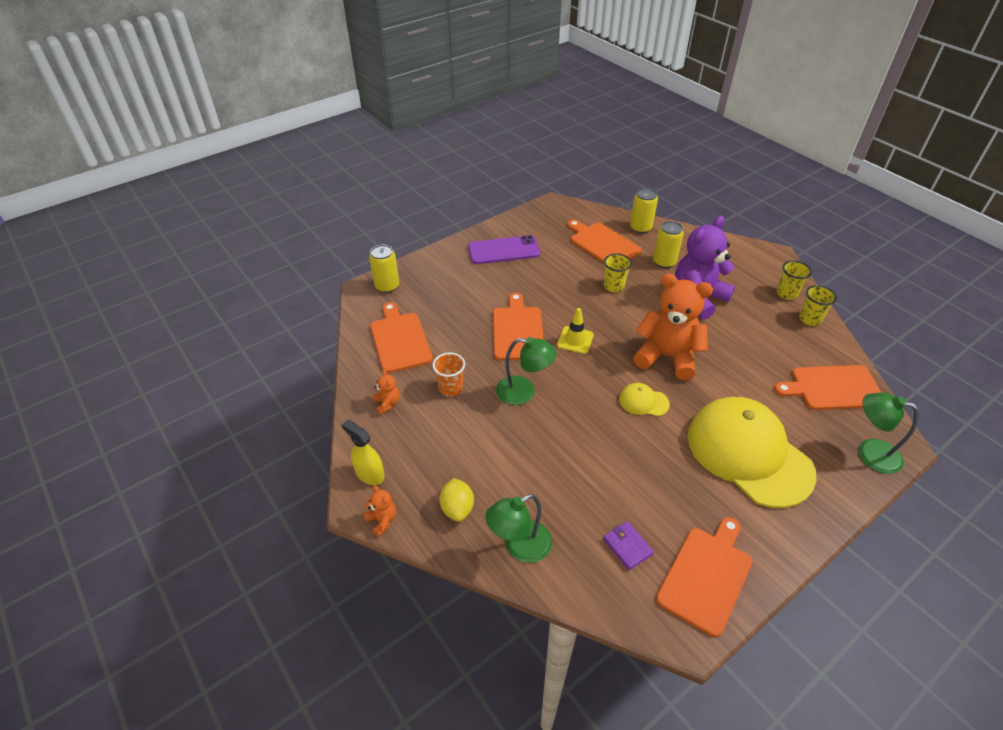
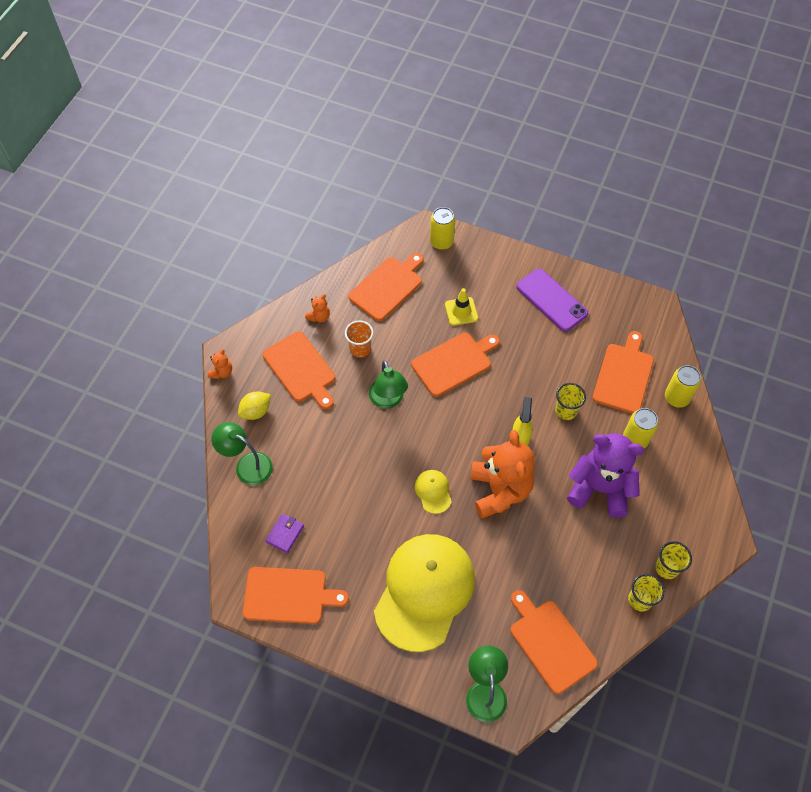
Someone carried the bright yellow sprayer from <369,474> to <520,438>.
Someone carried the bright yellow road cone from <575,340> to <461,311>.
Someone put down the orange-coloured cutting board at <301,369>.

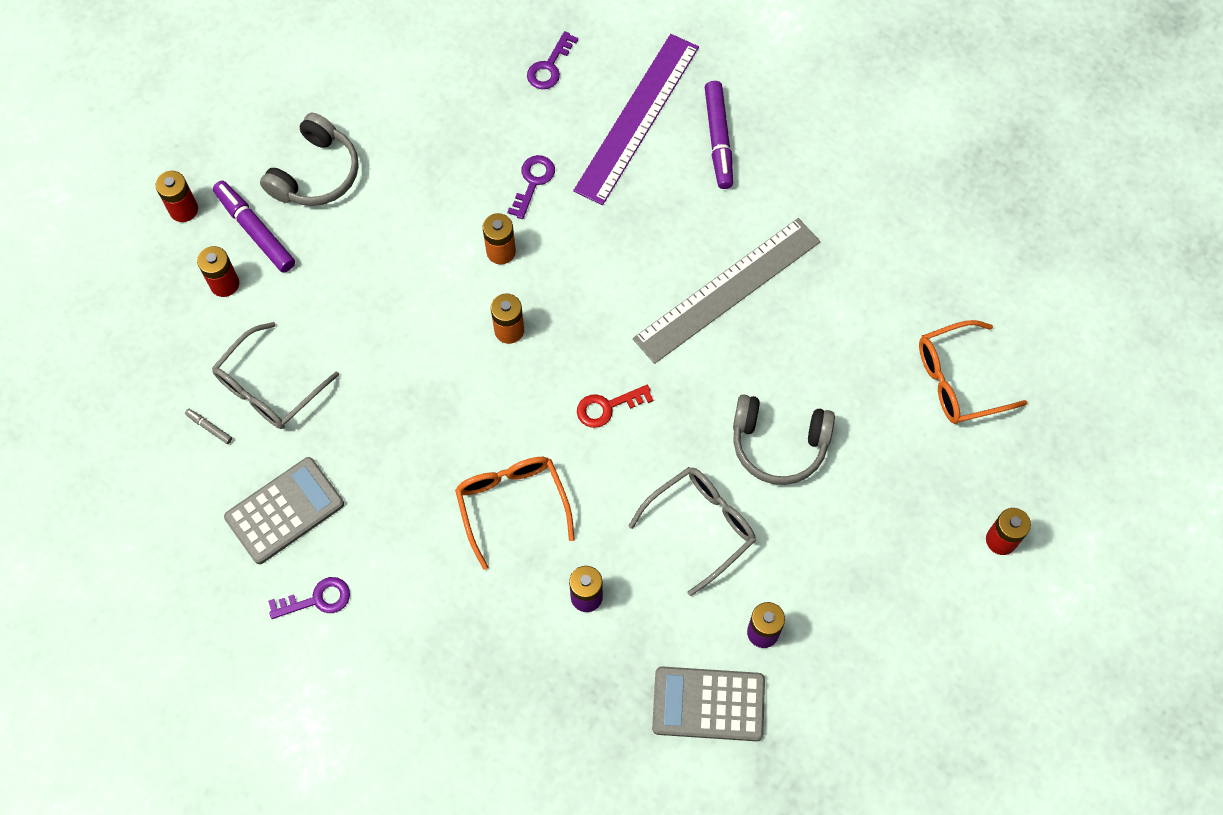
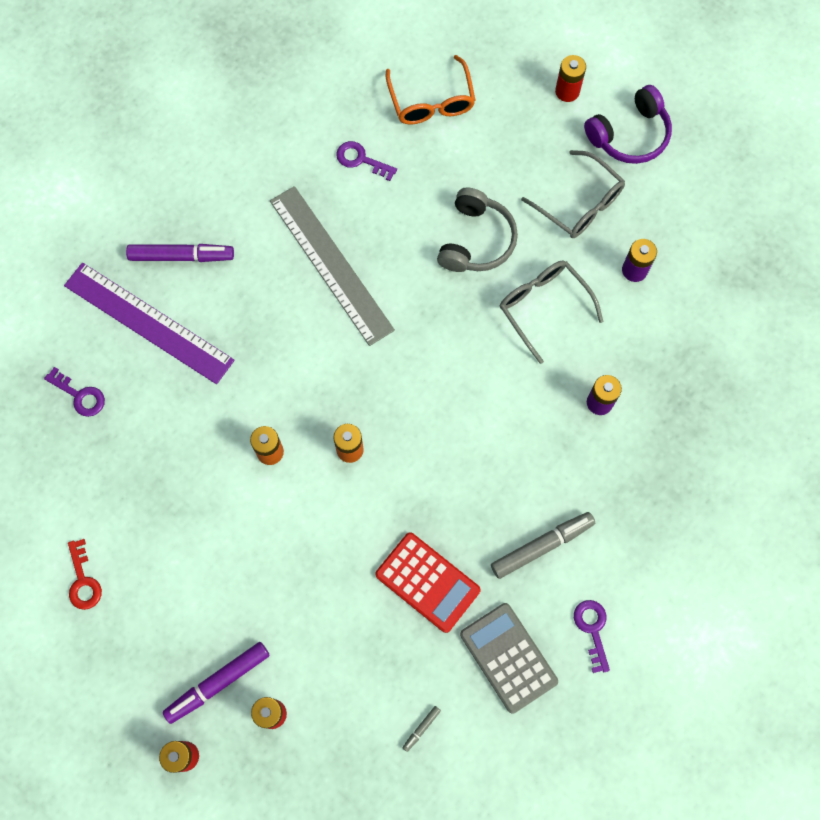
Someone carried the grey spectacles from <269,388> to <580,204>.
Someone took away the grey over-ear headphones at <316,173>.
Someone took away the orange-coloured spectacles at <512,504>.
Someone carried the royal purple latchkey from <533,182> to <361,160>.
Someone carried the crimson latchkey from <607,407> to <83,581>.
Someone took away the grey pocket calculator at <708,704>.
Someone put down the crimson pocket calculator at <427,582>.
Someone put down the grey felt pen at <542,546>.
Someone put down the royal purple over-ear headphones at <630,135>.

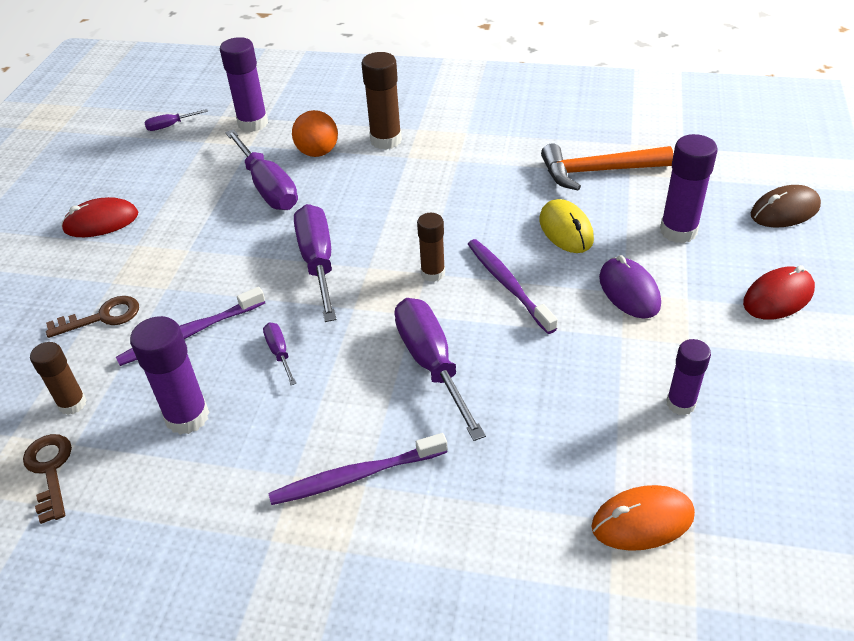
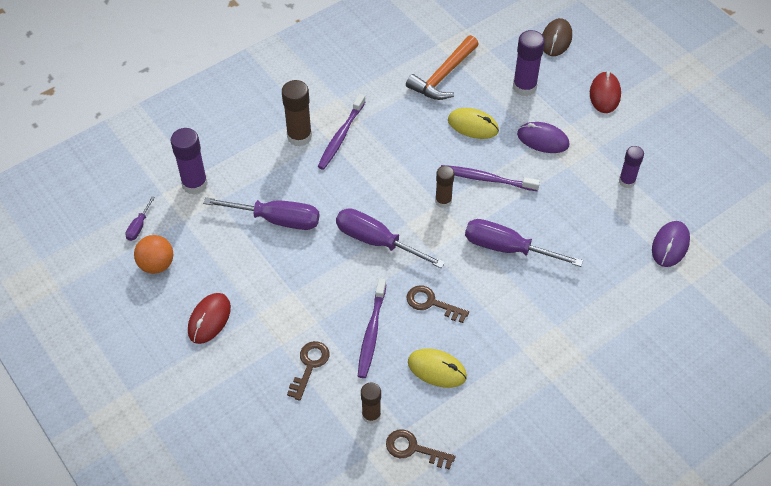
Someone swapped the royal purple glue stick at <187,417> for the bright yellow computer mouse at <437,369>.
Someone swapped the royal purple hand screwdriver at <279,353> for the russet latchkey at <431,303>.
Someone carried the royal purple dental brush from <354,476> to <340,137>.
Someone carried the orange-coloured play ball from <318,152> to <157,265>.
Someone repainted the orange-coloured computer mouse at <642,521>, which became the royal purple computer mouse at <670,245>.

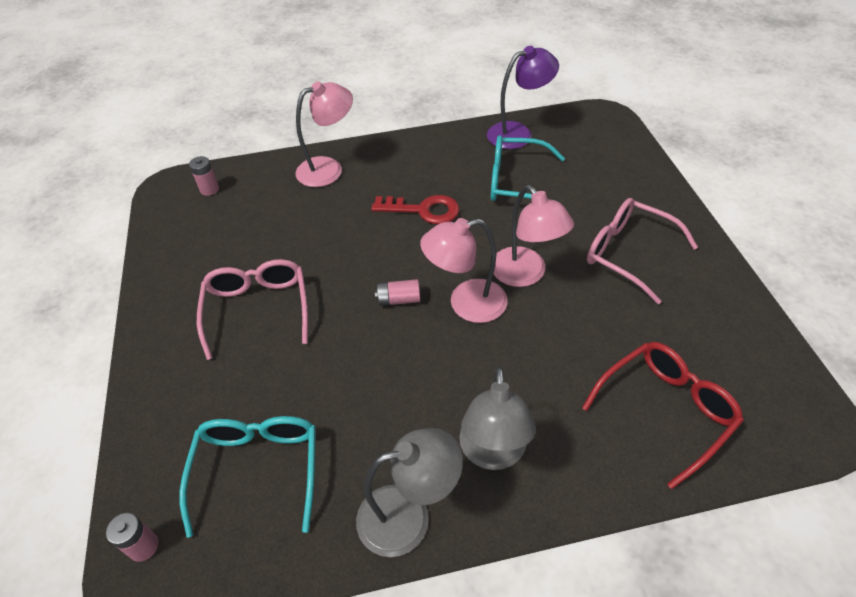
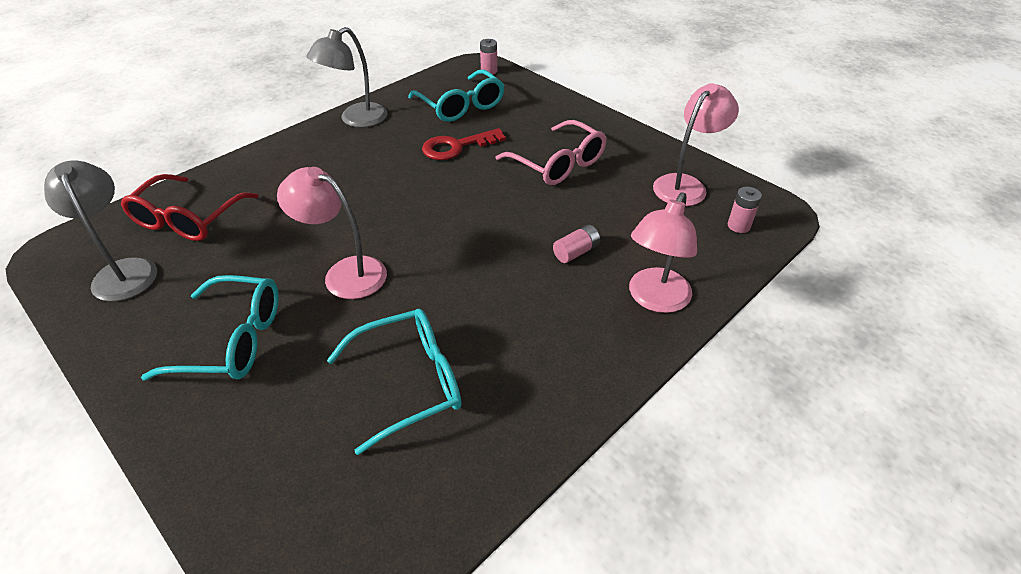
Someone carried the crimson latchkey from <423,210> to <456,147>.
Someone carried the pink power cell from <399,299> to <576,252>.
Someone carried the pink lamp from <466,304> to <685,185>.
Someone carried the grey lamp from <493,453> to <123,271>.
Someone took away the royal purple lamp at <518,133>.
Someone repainted the pink spectacles at <628,253>, which became the turquoise spectacles at <233,340>.

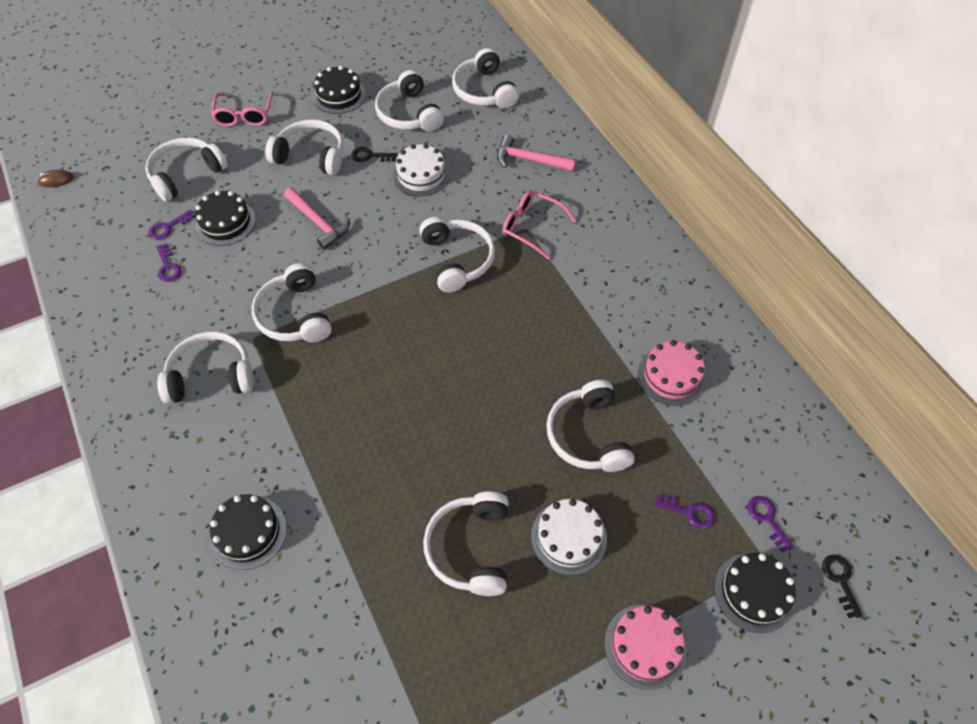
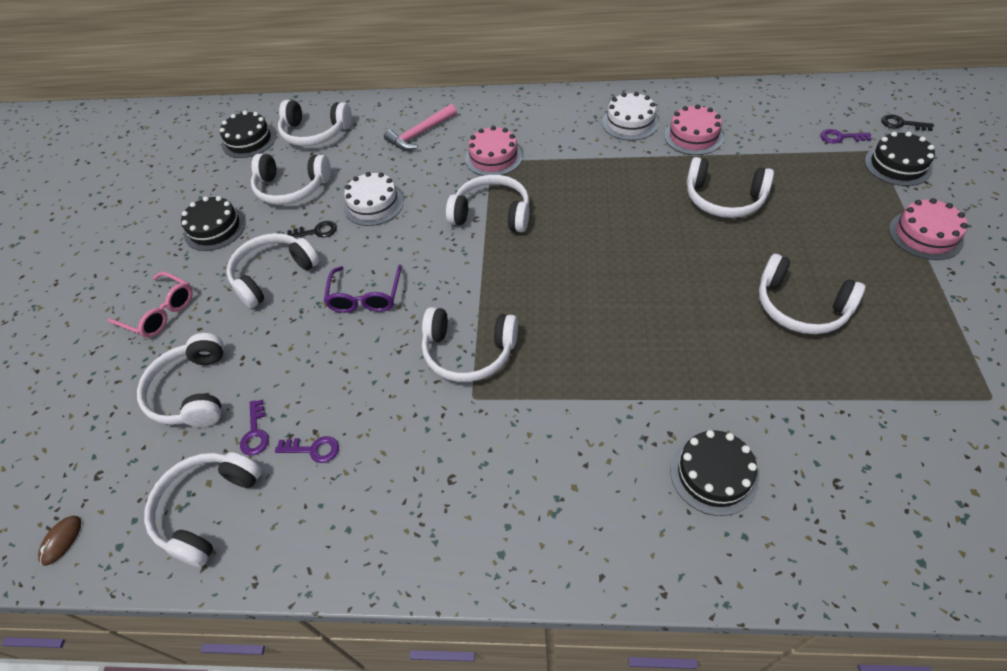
Someone carried the white over-ear headphones from <211,375> to <207,509>.
Someone carried the black gateau from <225,222> to <249,140>.
Someone swapped the pink carpenter's hammer at <318,222> for the royal purple spectacles at <365,297>.
Someone rotated the black latchkey at <370,156> by 135 degrees counterclockwise.
Someone swapped the pink spectacles at <532,227> for the pink gateau at <493,157>.
Someone carried the white gateau from <568,537> to <630,123>.
Someone took away the royal purple latchkey at <689,512>.

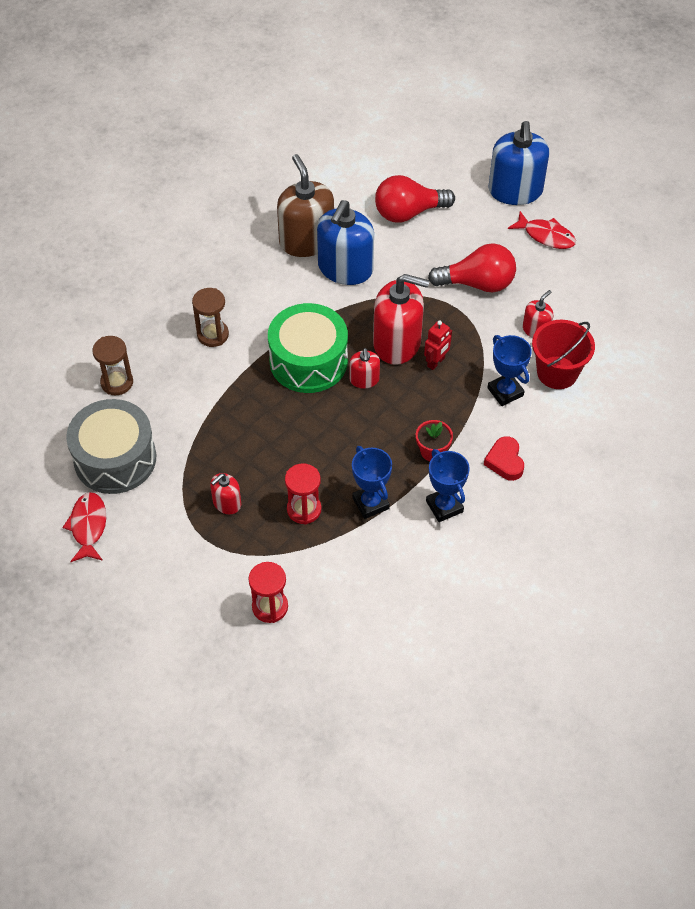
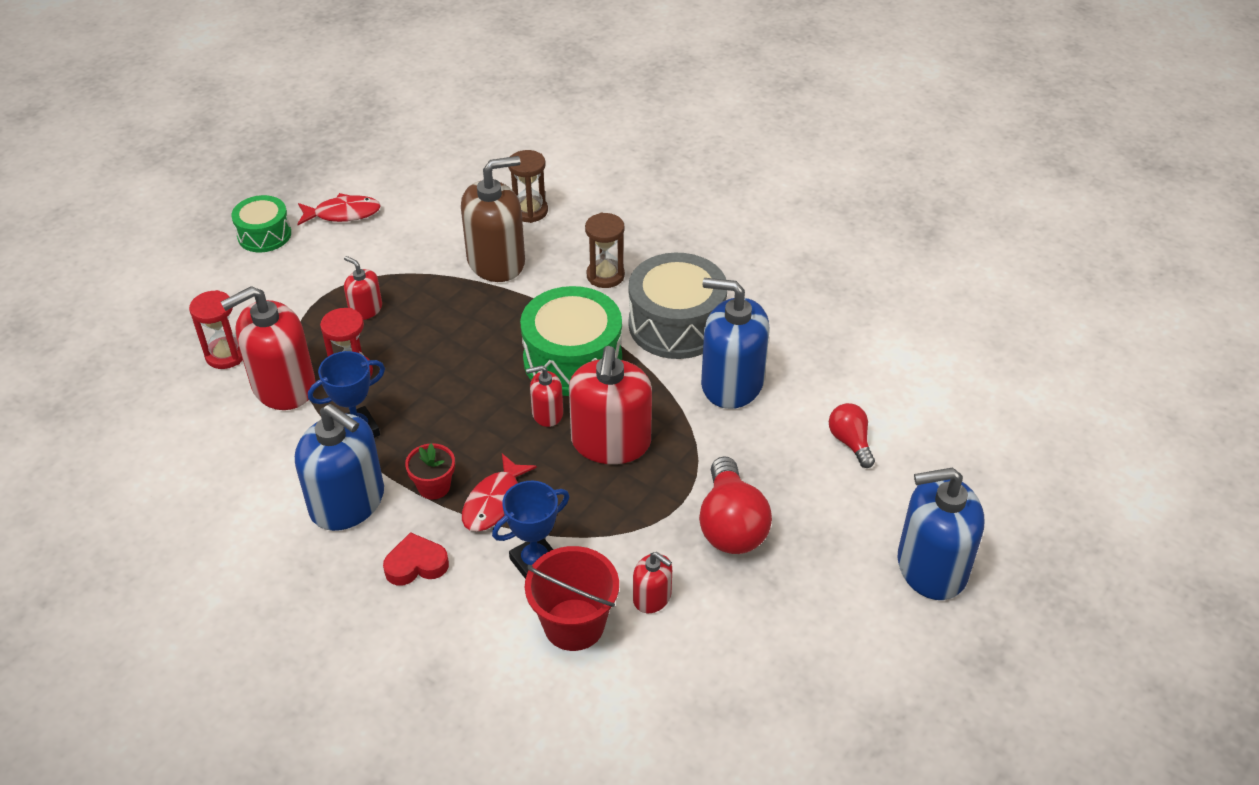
Someone carried the grey drum from <115,459> to <676,324>.
Someone carried the russet pump bottle from <306,241> to <496,261>.
Someone scaled the crimson light bulb at <408,212> by 0.58.
Someone took away the crimson toy robot at <436,362>.
Someone swapped the royal blue award cup at <444,506> for the royal blue pump bottle at <347,502>.
Someone carried the crimson toy fish from <546,236> to <494,502>.
Someone put down the crimson pump bottle at <283,386>.
Someone put down the emerald drum at <264,235>.

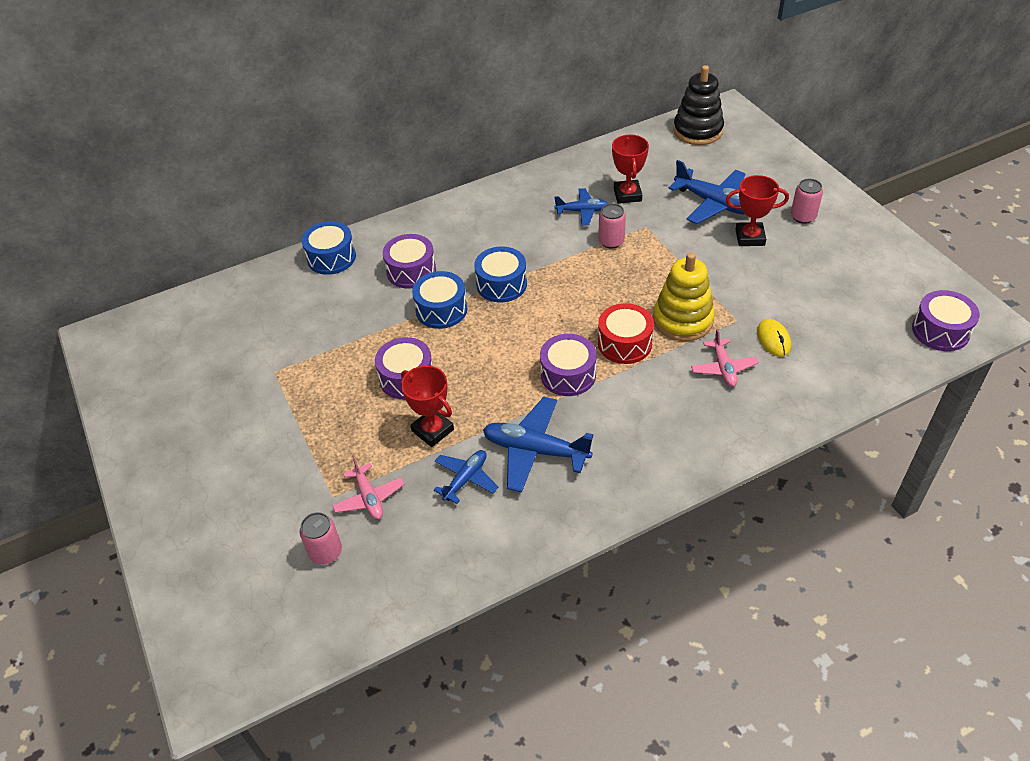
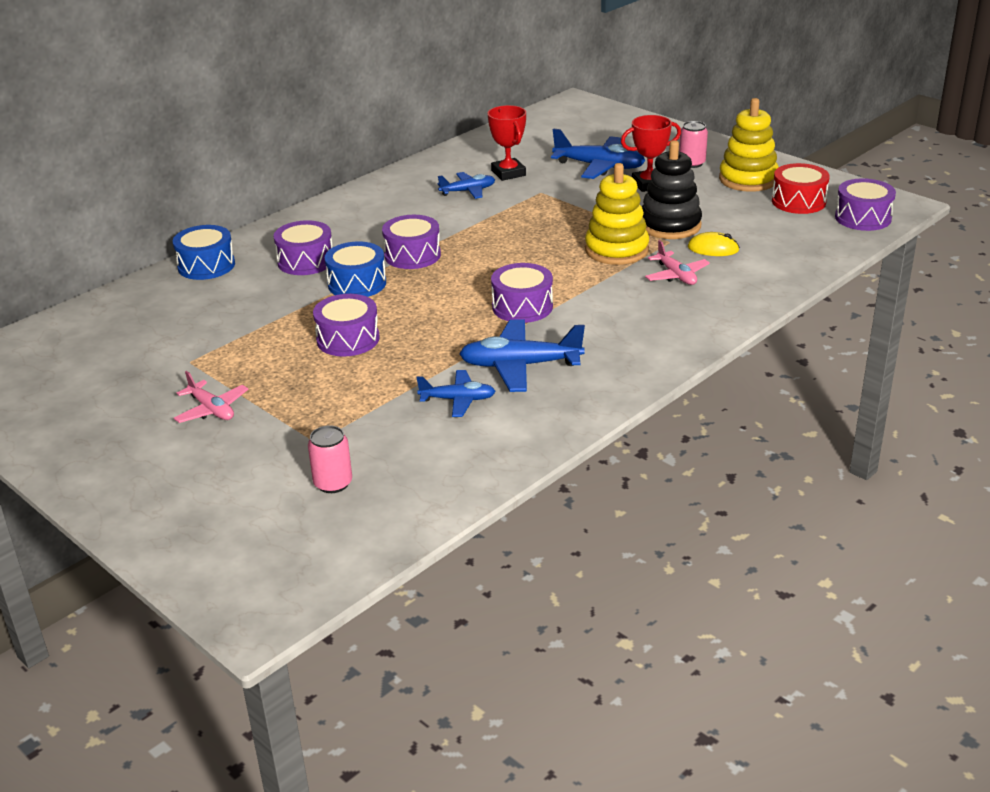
Someone carried the pink toy plane from <369,498> to <212,410>.
Someone took away the crimson award cup at <432,430>.
Someone rotated the royal blue toy plane at <465,479> by 75 degrees clockwise.
Someone repainted the royal blue drum at <501,284>, which became the royal purple drum at <412,255>.
Someone took away the pink soda can at <611,241>.
Someone carried the crimson drum from <624,343> to <798,201>.
Someone carried the black stacking toy from <697,131> to <670,225>.
Someone rotated the bright yellow computer mouse at <773,340> by 45 degrees counterclockwise.
Someone put down the bright yellow stacking toy at <748,179>.

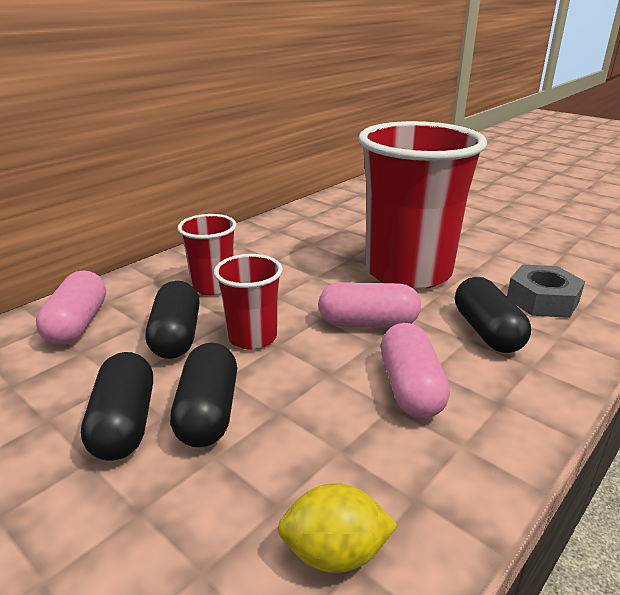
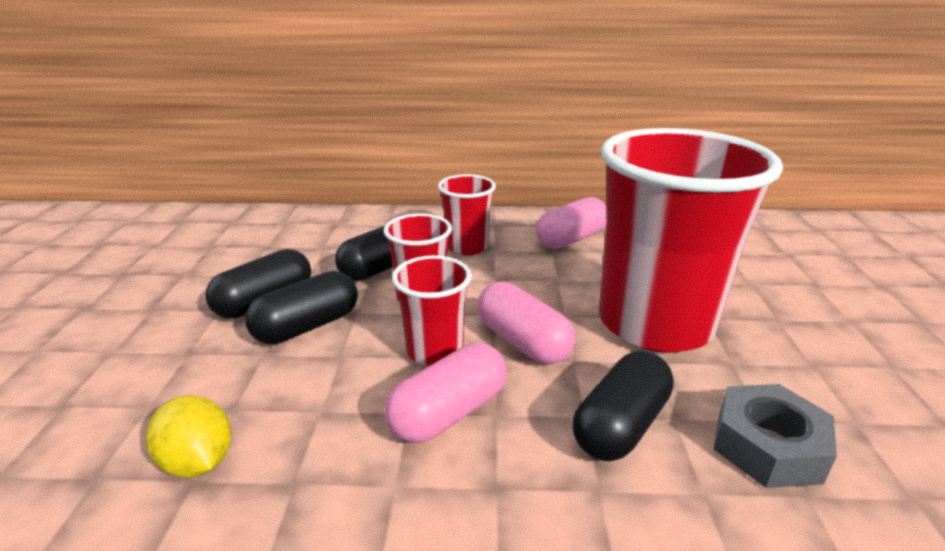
Someone carried the pink pill from <77,324> to <571,239>.
Someone put down the crimson tumbler at <434,351>.

